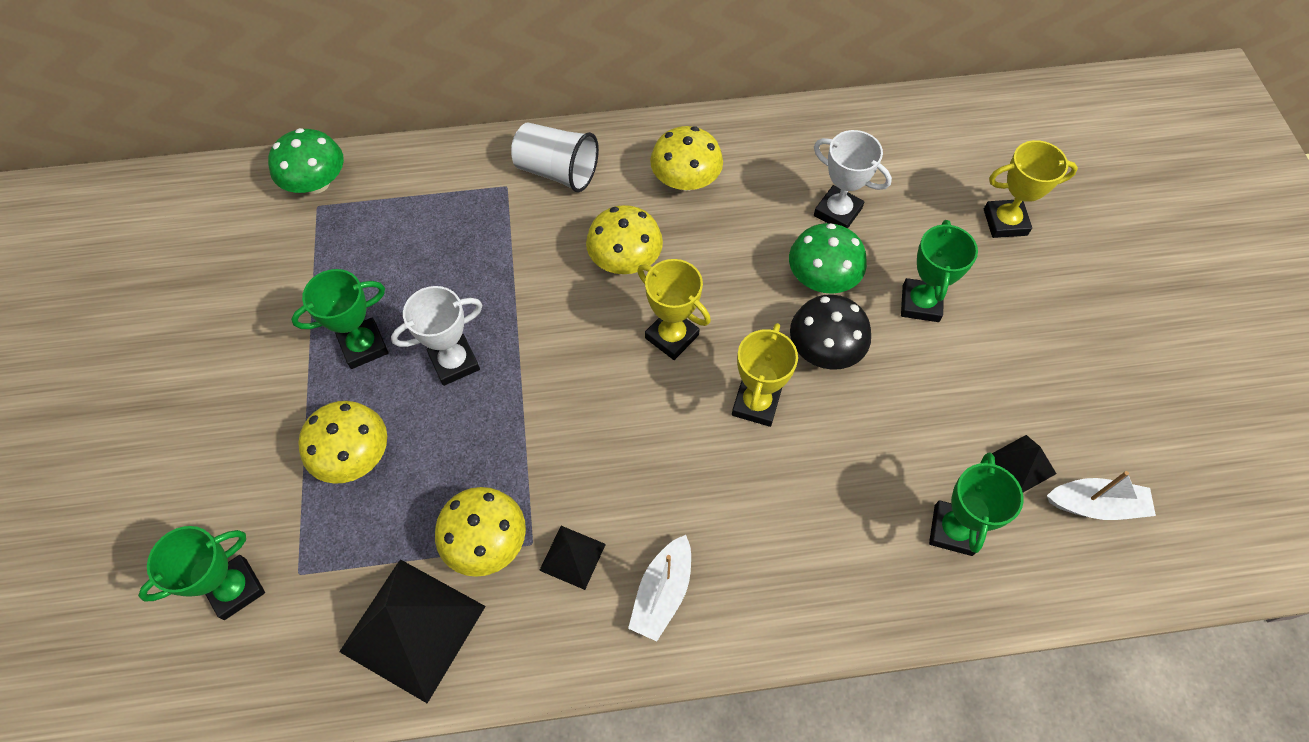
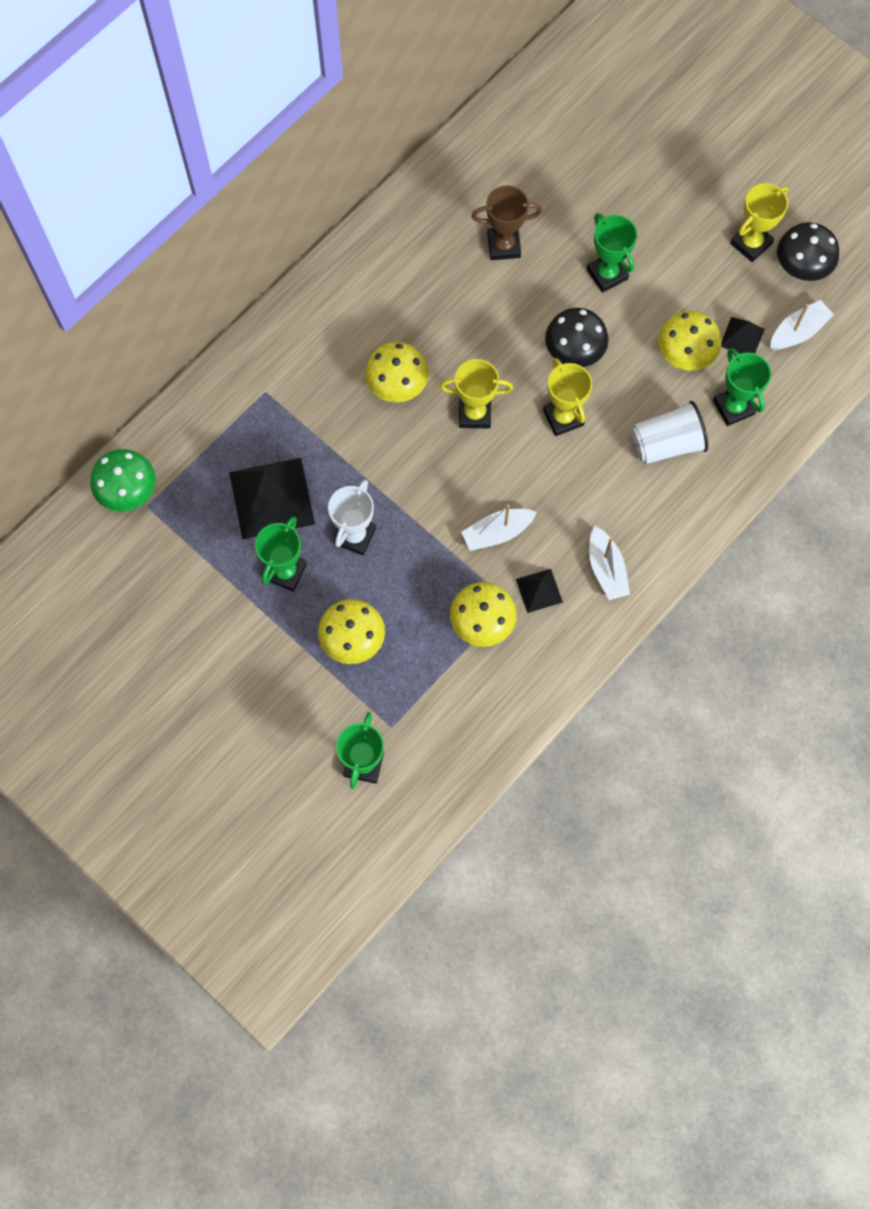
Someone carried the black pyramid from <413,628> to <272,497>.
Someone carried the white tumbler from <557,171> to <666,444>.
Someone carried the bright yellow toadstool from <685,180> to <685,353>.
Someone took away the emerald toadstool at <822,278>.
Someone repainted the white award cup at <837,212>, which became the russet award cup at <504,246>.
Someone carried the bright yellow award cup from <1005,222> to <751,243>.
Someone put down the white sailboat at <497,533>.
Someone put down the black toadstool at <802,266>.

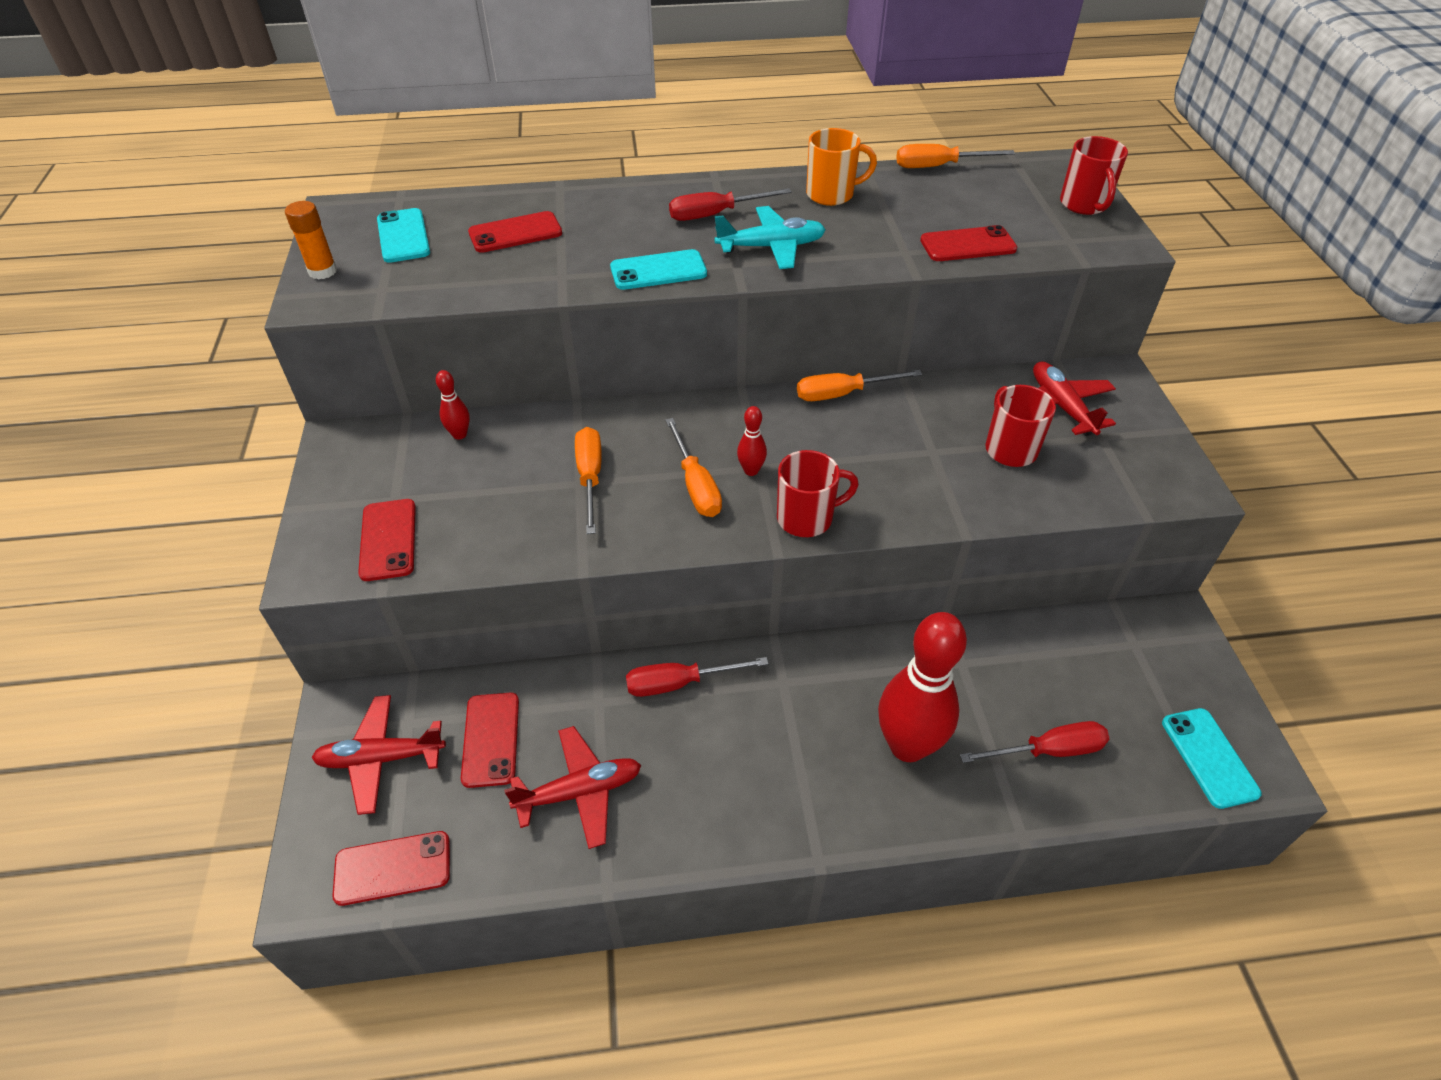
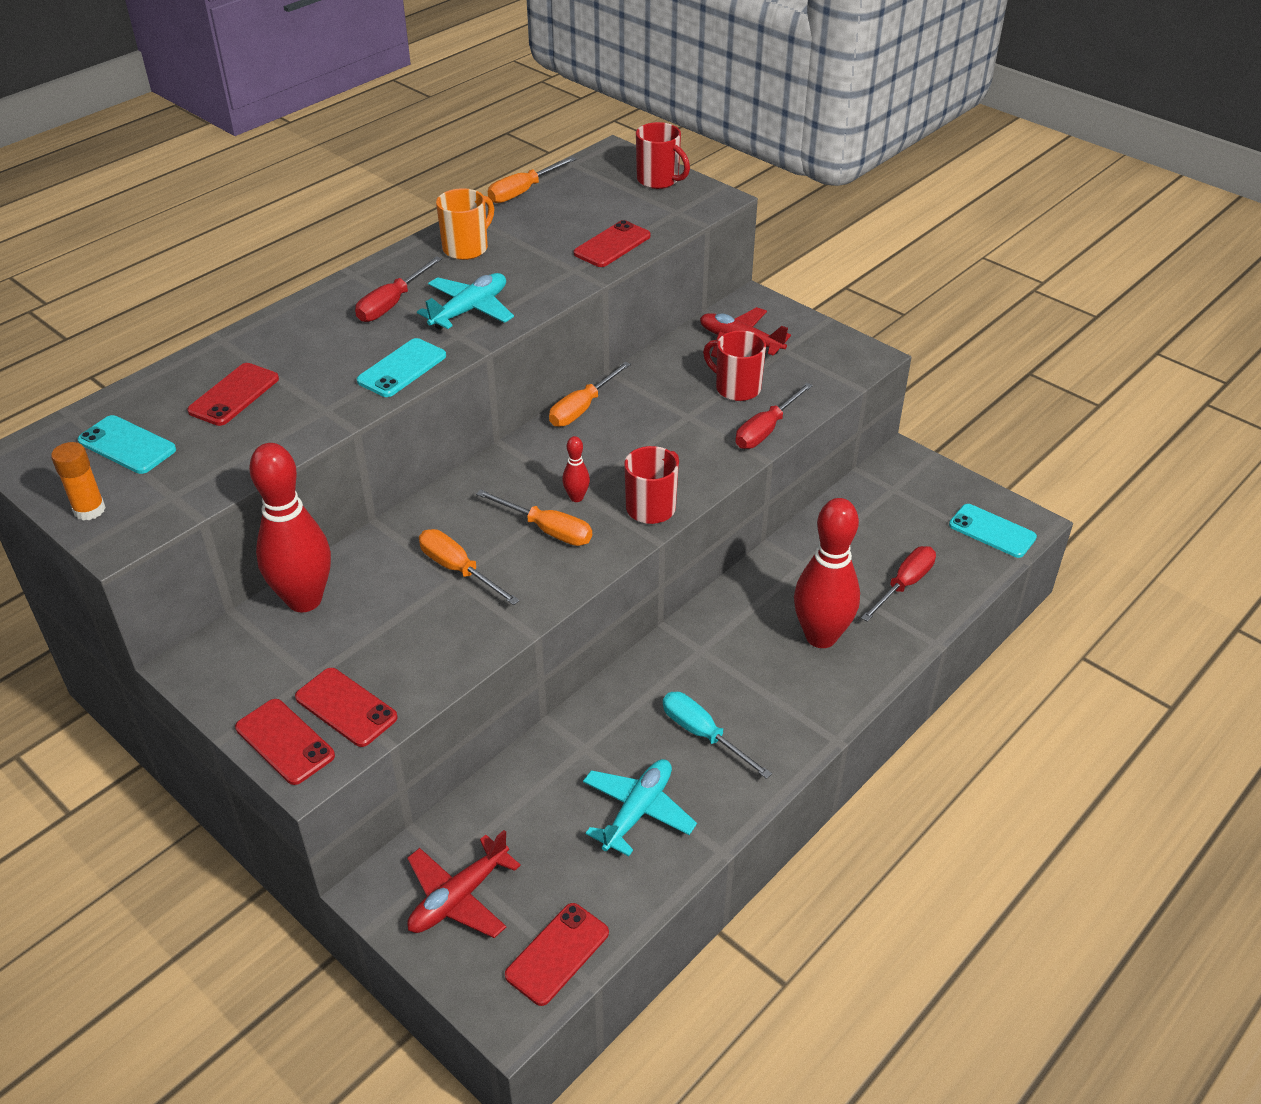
Someone scaled the crimson tenpin at <460,434> by 2.37.
Someone carried the crimson phone from <491,739> to <285,742>.
Someone repainted the crimson toy plane at <580,792>, which became the turquoise toy plane at <637,811>.
Someone carried the crimson hand screwdriver from <679,683> to <766,430>.
Someone put down the turquoise hand screwdriver at <703,734>.

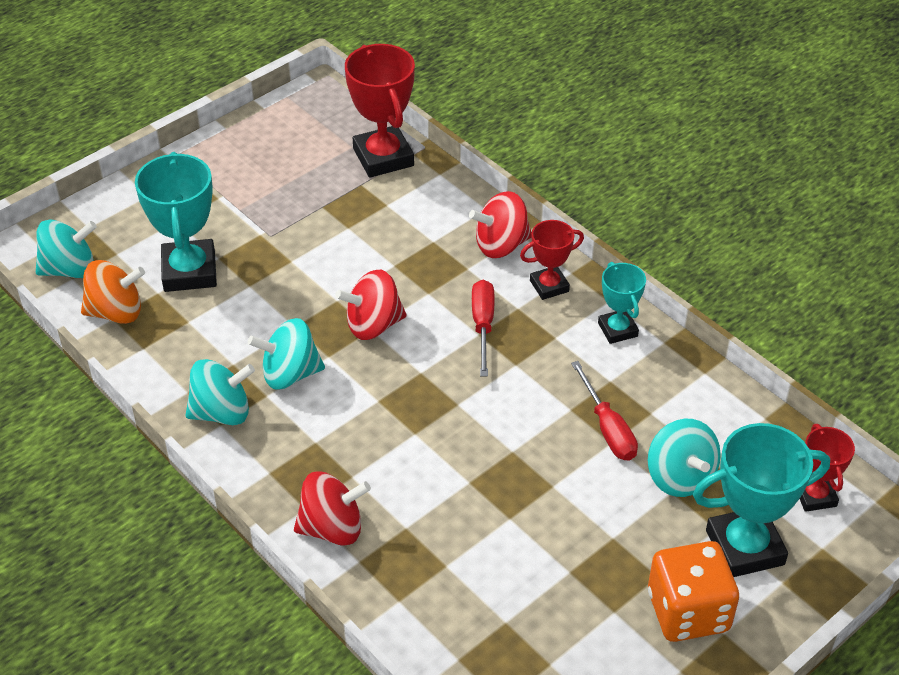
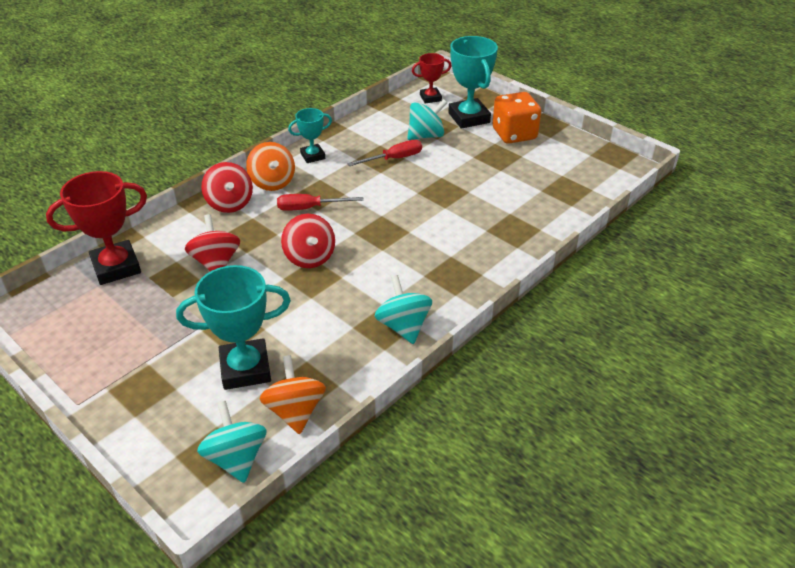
Someone took away the turquoise toy top at <290,374>.
Someone carried the crimson toy top from <332,528> to <216,262>.
Someone swapped the crimson award cup at <549,286> for the orange-coloured toy top at <272,182>.

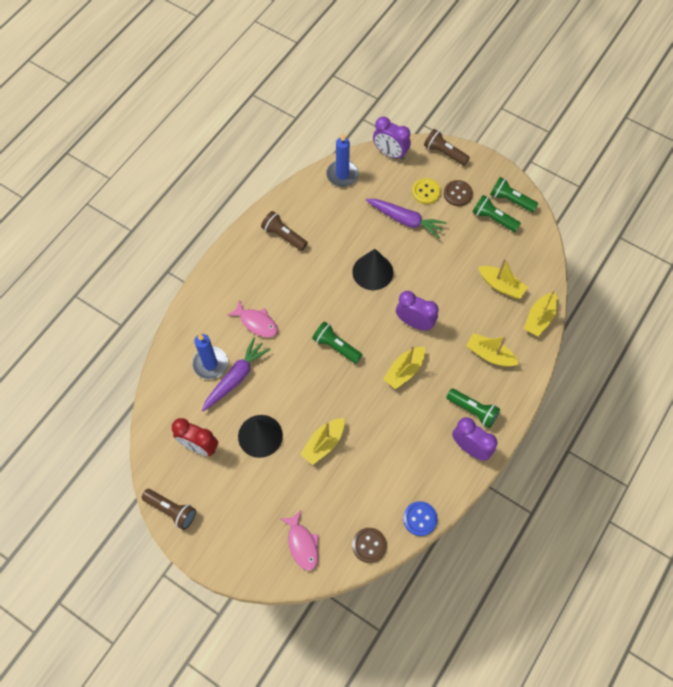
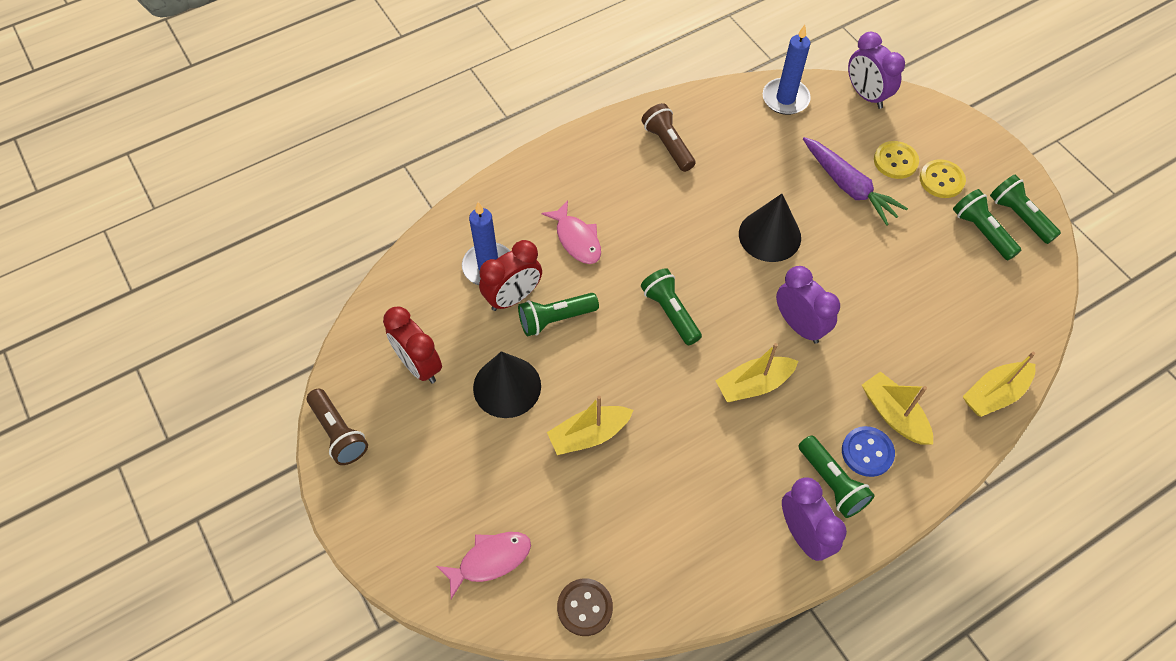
Someone swapped the royal purple root vegetable at <236,377> for the crimson bedside clock at <513,297>.
Someone rotated the pink toy fish at <302,544> by 120 degrees counterclockwise.
Someone carried the royal blue button from <420,519> to <867,452>.
Someone took away the russet pocket torch at <444,153>.
Someone repainted the russet button at <457,194>, which became the bright yellow button at <941,180>.
Someone took away the bright yellow sailboat at <501,286>.
Someone put down the emerald pocket torch at <555,319>.

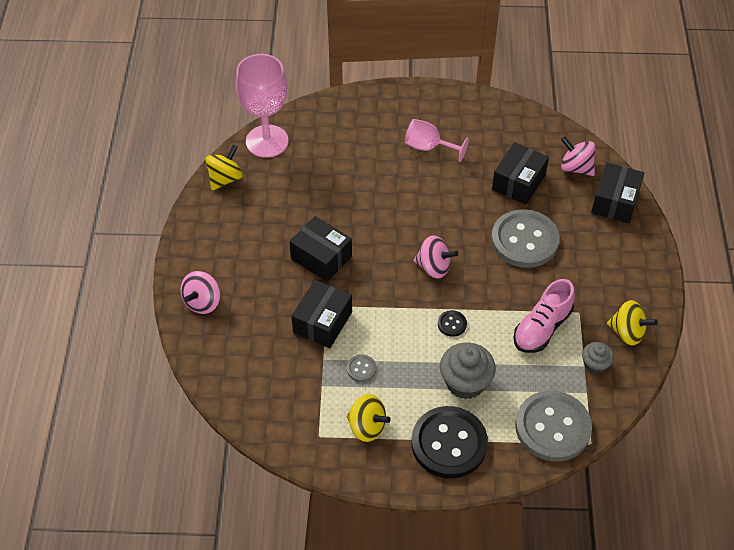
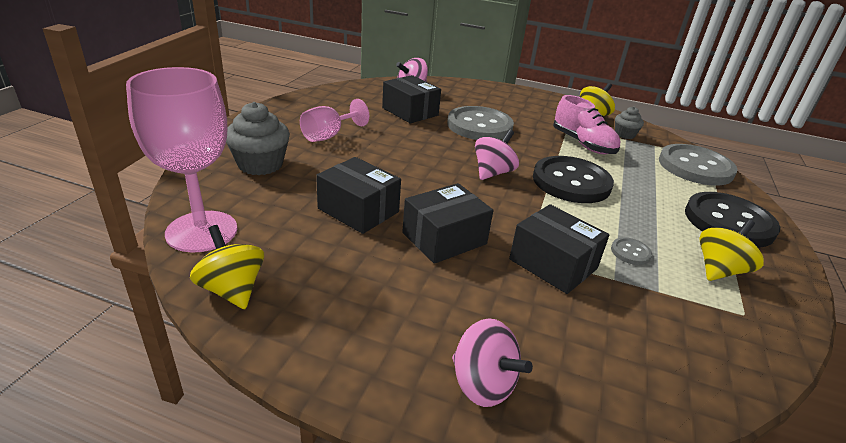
Someone scaled the black button at <452,324> by 2.43.
Someone carried the grey cupcake from <465,382> to <260,164>.
Someone carried the black box from <615,202> to <358,210>.

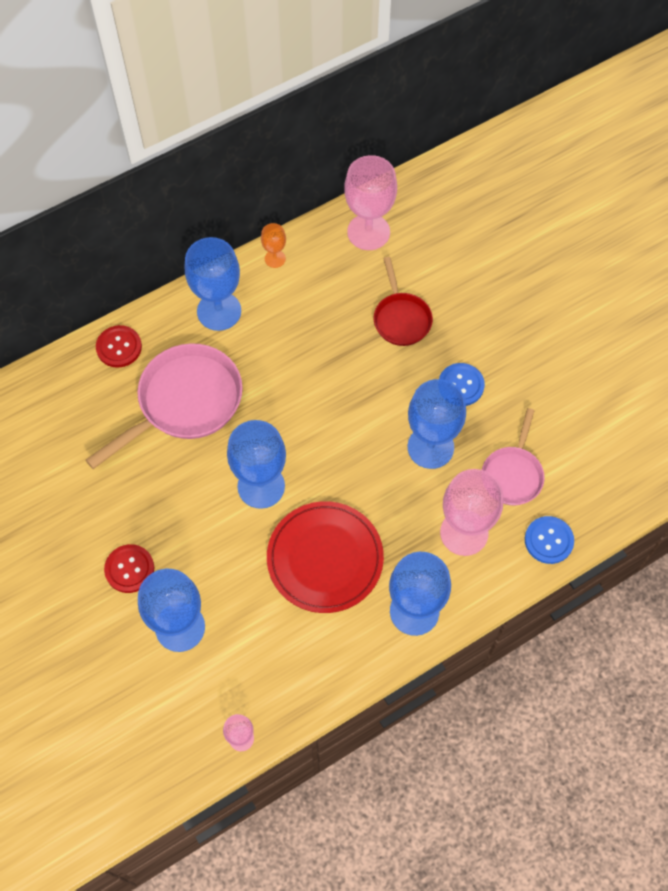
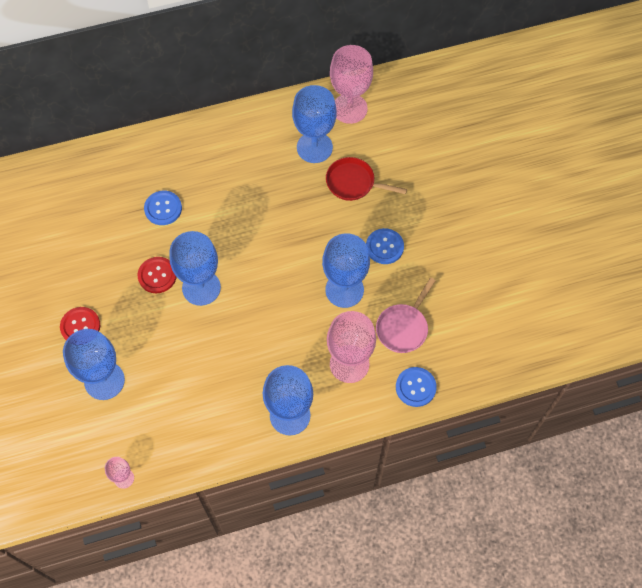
Someone swapped the pink pan at <185,402> for the royal blue button at <163,208>.
Someone carried the crimson button from <119,347> to <157,275>.
Someone carried the royal blue wine glass from <219,311> to <314,147>.
Someone took away the orange-coloured wine glass at <275,259>.
Someone took away the crimson dinner plate at <325,558>.
Someone rotated the crimson pan at <401,318> by 105 degrees clockwise.

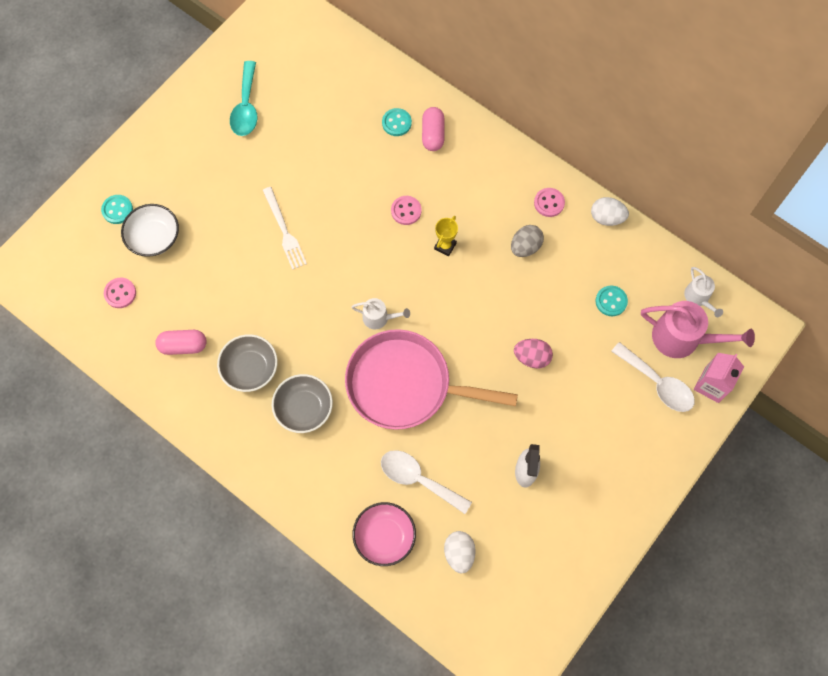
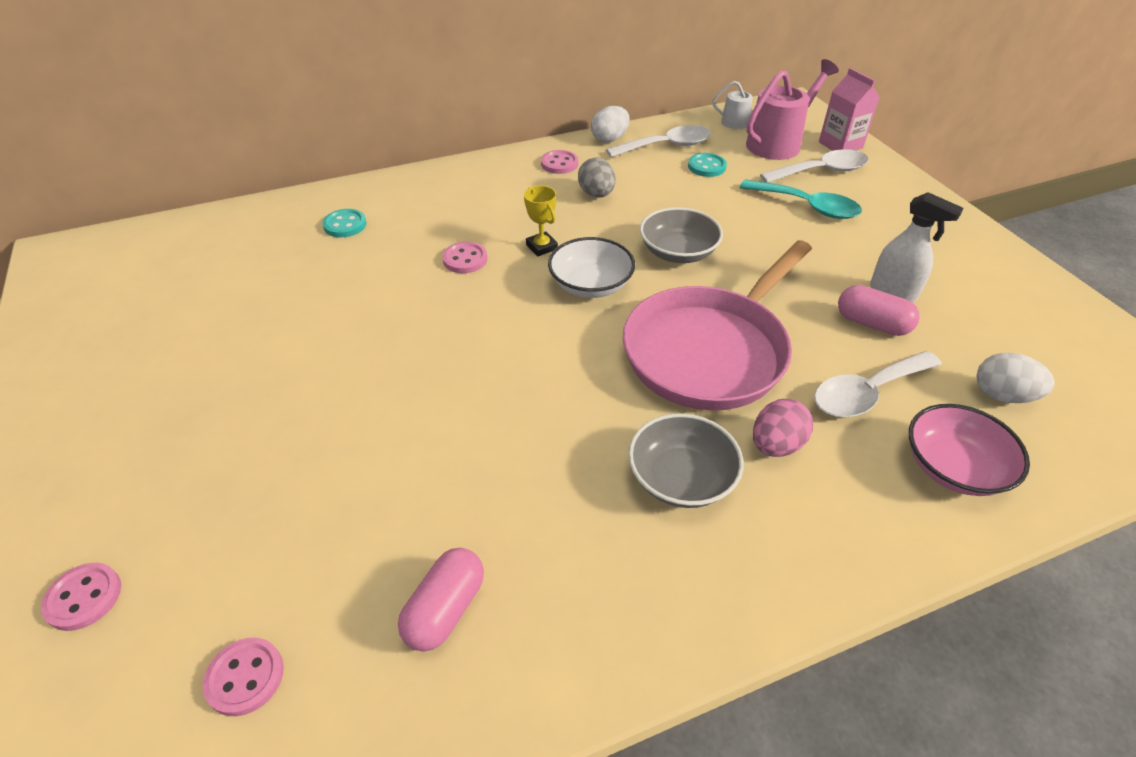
Someone repainted the turquoise button at <117,210>, which became the pink button at <84,598>.
Someone carried the white serving bowl from <154,237> to <590,284>.
Someone carried the grey serving bowl from <250,368> to <678,252>.
Someone carried the turquoise spoon from <246,107> to <807,206>.
Someone took away the white table fork at <284,230>.
Someone took away the white watering pot at <379,318>.
Someone carried the pink pill from <433,134> to <872,324>.
Someone carried the pink egg shape from <532,357> to <776,445>.
Someone put down the white spoon at <666,146>.

